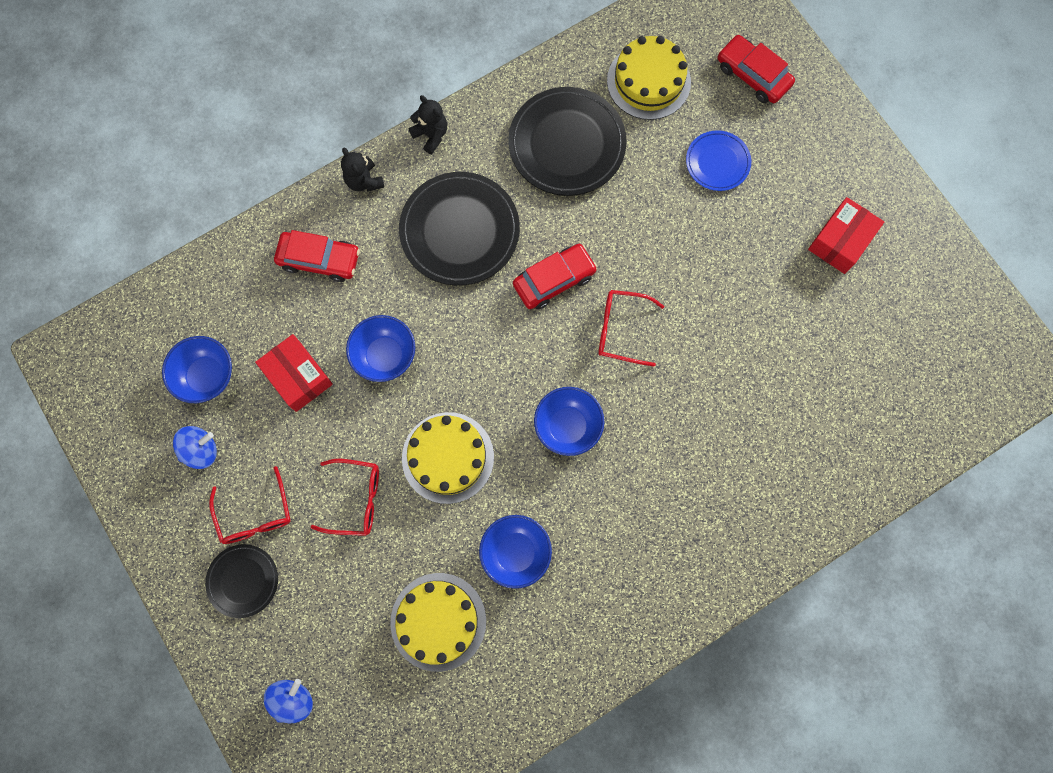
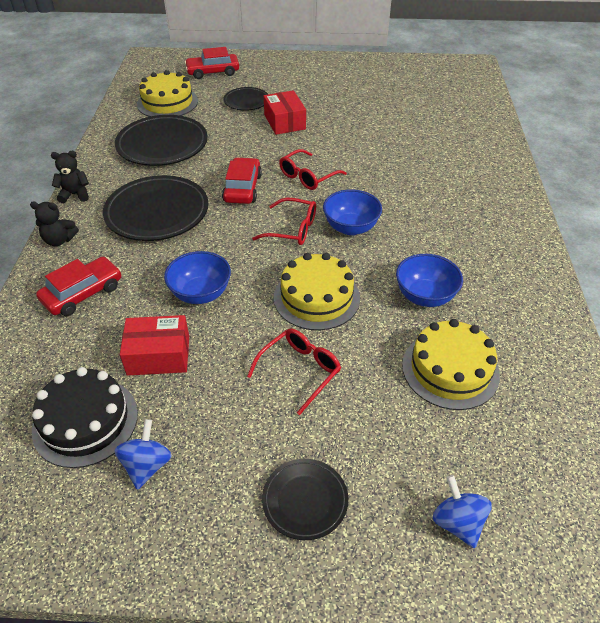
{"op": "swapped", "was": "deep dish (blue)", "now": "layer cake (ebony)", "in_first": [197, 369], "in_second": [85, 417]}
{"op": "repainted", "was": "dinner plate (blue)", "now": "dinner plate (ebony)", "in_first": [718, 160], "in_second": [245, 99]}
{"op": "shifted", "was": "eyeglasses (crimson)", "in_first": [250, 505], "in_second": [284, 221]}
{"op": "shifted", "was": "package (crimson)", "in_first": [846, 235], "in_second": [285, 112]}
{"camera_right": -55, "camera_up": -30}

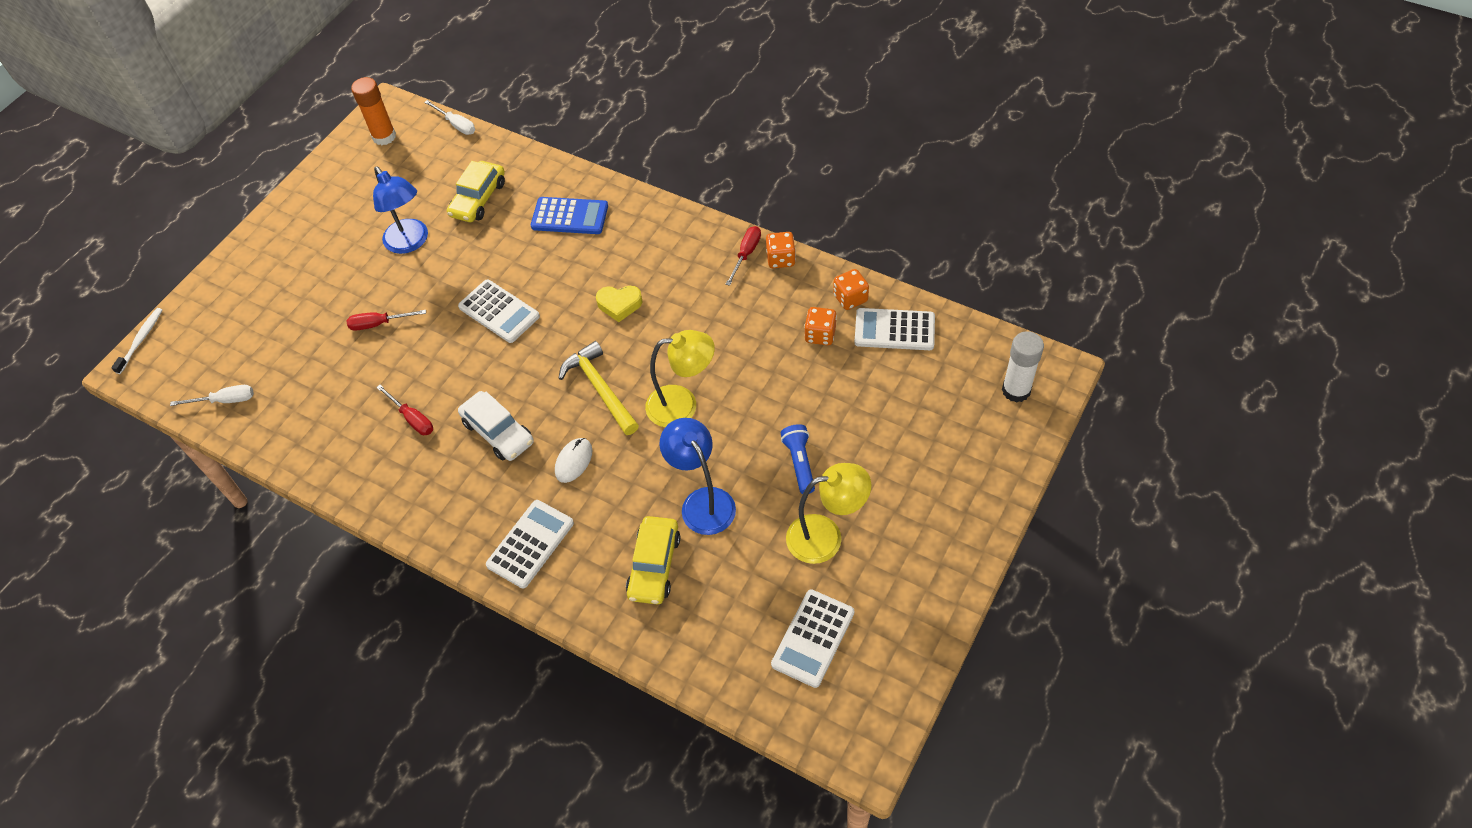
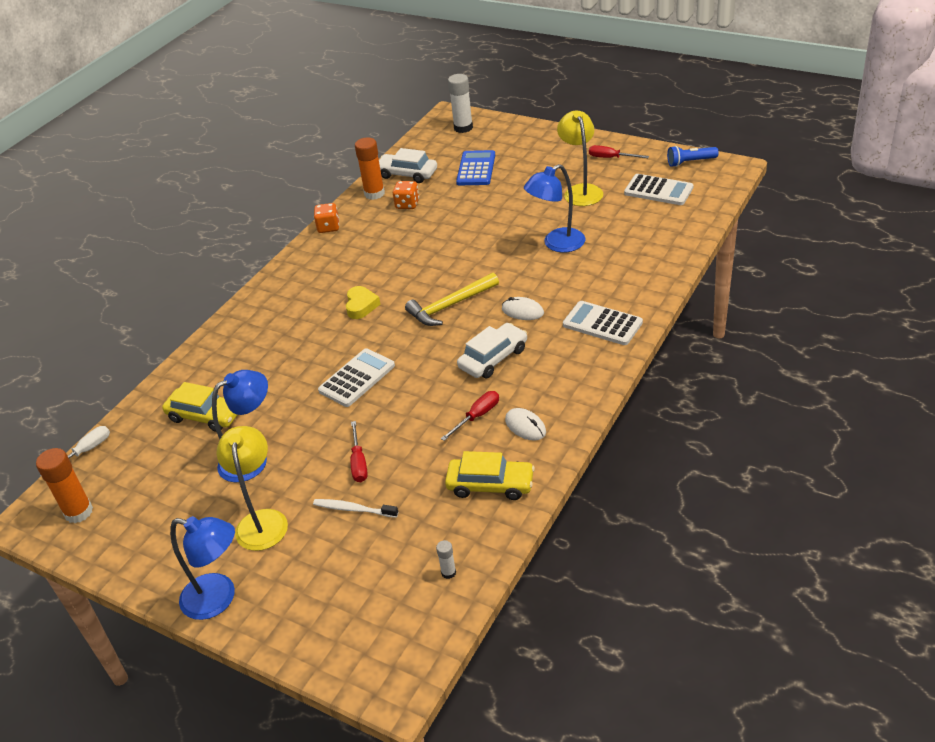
{"op": "new", "now": "reading lamp (blue)", "in_second": [202, 568]}
{"op": "shifted", "was": "reading lamp (yellow)", "in_first": [680, 378], "in_second": [252, 488]}
{"op": "shifted", "was": "toothbrush (pure white)", "in_first": [136, 341], "in_second": [355, 508]}
{"op": "swapped", "was": "dice (bright orange)", "now": "glue stick (bright orange)", "in_first": [851, 289], "in_second": [370, 168]}
{"op": "swapped", "was": "adding machine (pure white)", "now": "car (pure white)", "in_first": [894, 329], "in_second": [408, 165]}
{"op": "swapped", "was": "hand screwdriver (pure white)", "now": "glue stick (pure white)", "in_first": [212, 395], "in_second": [446, 559]}
{"op": "shifted", "was": "car (yellow)", "in_first": [653, 560], "in_second": [490, 475]}
{"op": "shifted", "was": "adding machine (blue)", "in_first": [569, 215], "in_second": [475, 167]}
{"op": "new", "now": "computer mouse (pure white)", "in_second": [525, 424]}
{"op": "shifted", "was": "hand screwdriver (crimson)", "in_first": [743, 256], "in_second": [619, 151]}
{"op": "shifted", "was": "torch (blue)", "in_first": [798, 459], "in_second": [693, 156]}
{"camera_right": -90, "camera_up": -15}

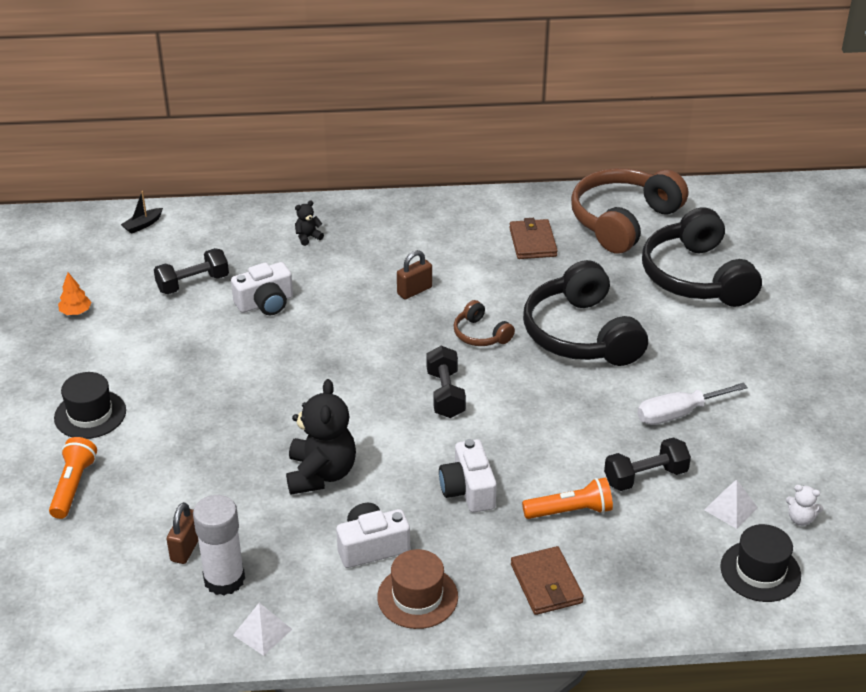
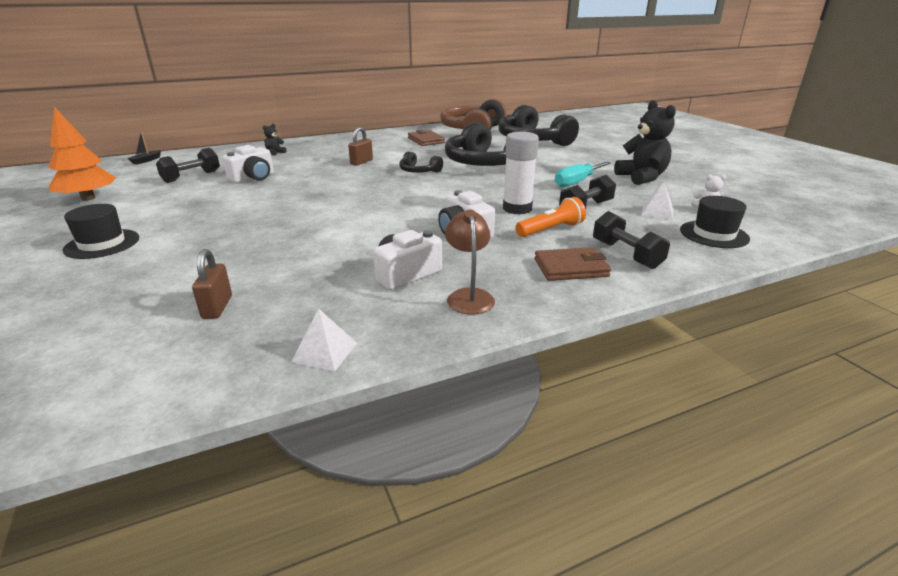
{"op": "scaled", "was": "fir tree (bright orange)", "in_first": [75, 294], "in_second": [82, 154], "ratio": 2.1}
{"op": "repainted", "was": "headset (russet)", "now": "headset (ebony)", "in_first": [484, 323], "in_second": [421, 162]}
{"op": "swapped", "was": "top hat (russet)", "now": "reading lamp (russet)", "in_first": [417, 589], "in_second": [470, 261]}
{"op": "shifted", "was": "glue stick (pure white)", "in_first": [219, 545], "in_second": [521, 173]}
{"op": "rotated", "was": "card wallet (russet)", "in_first": [547, 580], "in_second": [573, 264], "clockwise": -60}
{"op": "repainted", "was": "hand screwdriver (pure white)", "now": "hand screwdriver (aqua)", "in_first": [692, 404], "in_second": [583, 174]}
{"op": "shifted", "was": "hand weight (ebony)", "in_first": [446, 382], "in_second": [631, 240]}
{"op": "shifted", "was": "stuffed bear (ebony)", "in_first": [321, 437], "in_second": [645, 142]}
{"op": "gone", "was": "torch (bright orange)", "in_first": [73, 478]}
{"camera_right": -20, "camera_up": -10}

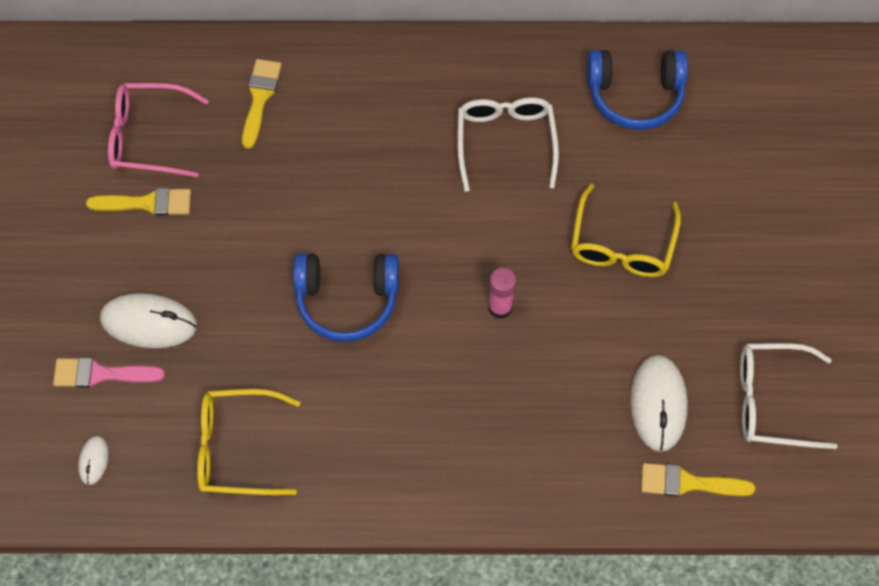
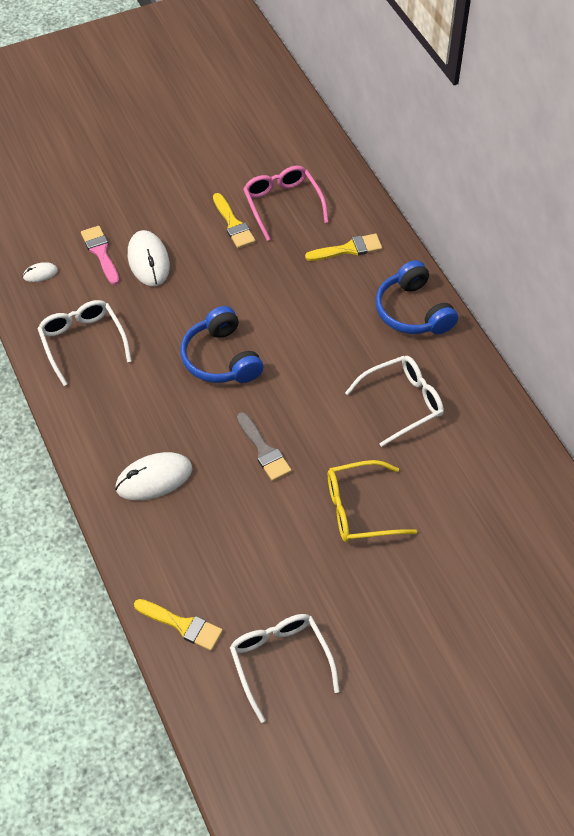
{"op": "repainted", "was": "eyeglasses (yellow)", "now": "eyeglasses (pure white)", "in_first": [248, 442], "in_second": [84, 343]}
{"op": "shifted", "was": "computer mouse (pure white)", "in_first": [659, 403], "in_second": [153, 476]}
{"op": "rotated", "was": "paint brush (yellow)", "in_first": [698, 480], "in_second": [178, 625], "clockwise": 135}
{"op": "swapped", "was": "glue stick (rosy)", "now": "paint brush (ash-grey)", "in_first": [502, 293], "in_second": [264, 446]}
{"op": "shifted", "was": "headset (blue)", "in_first": [637, 90], "in_second": [416, 297]}
{"camera_right": 65, "camera_up": -10}

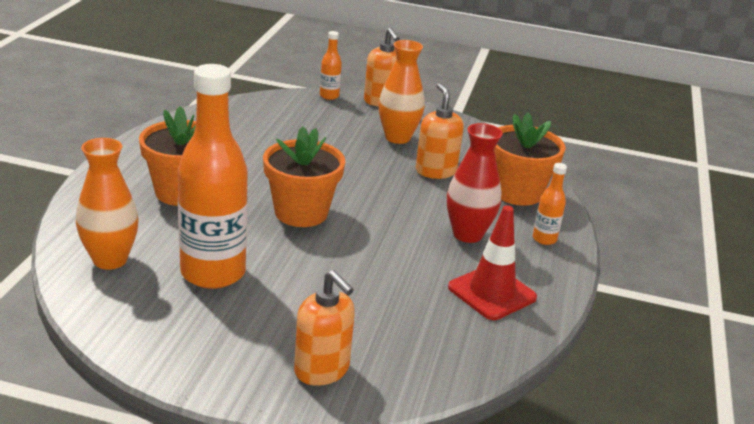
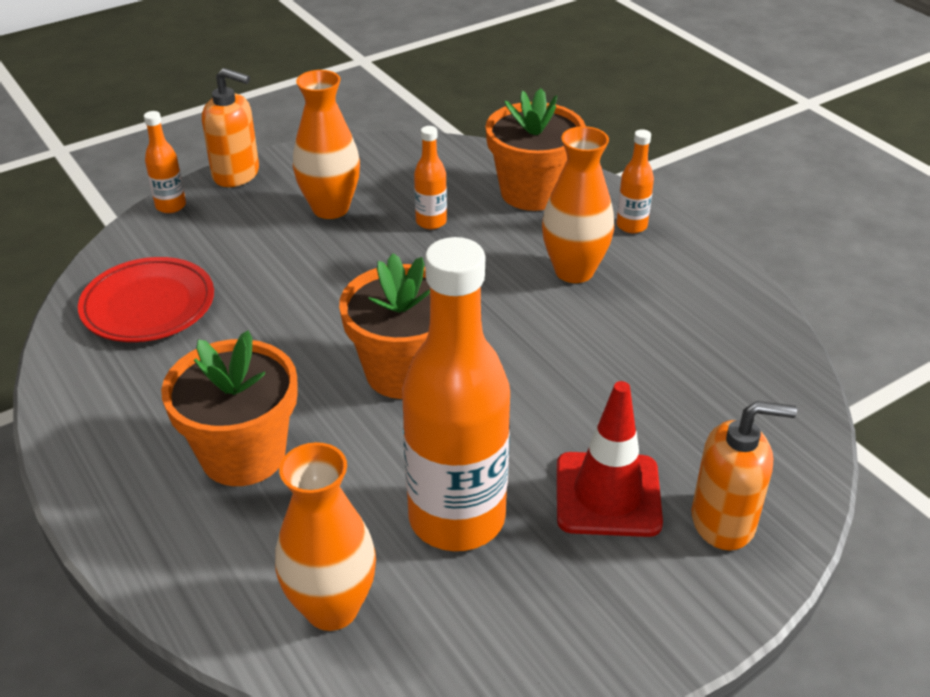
{"op": "new", "now": "dinner plate (crimson)", "in_second": [146, 299]}
{"op": "swapped", "was": "soap pump (bright orange)", "now": "flask (bright orange)", "in_first": [440, 131], "in_second": [430, 177]}
{"op": "repainted", "was": "vase (crimson)", "now": "vase (bright orange)", "in_first": [475, 183], "in_second": [578, 204]}
{"op": "shifted", "was": "road cone (crimson)", "in_first": [492, 262], "in_second": [610, 459]}
{"camera_right": -45, "camera_up": 10}

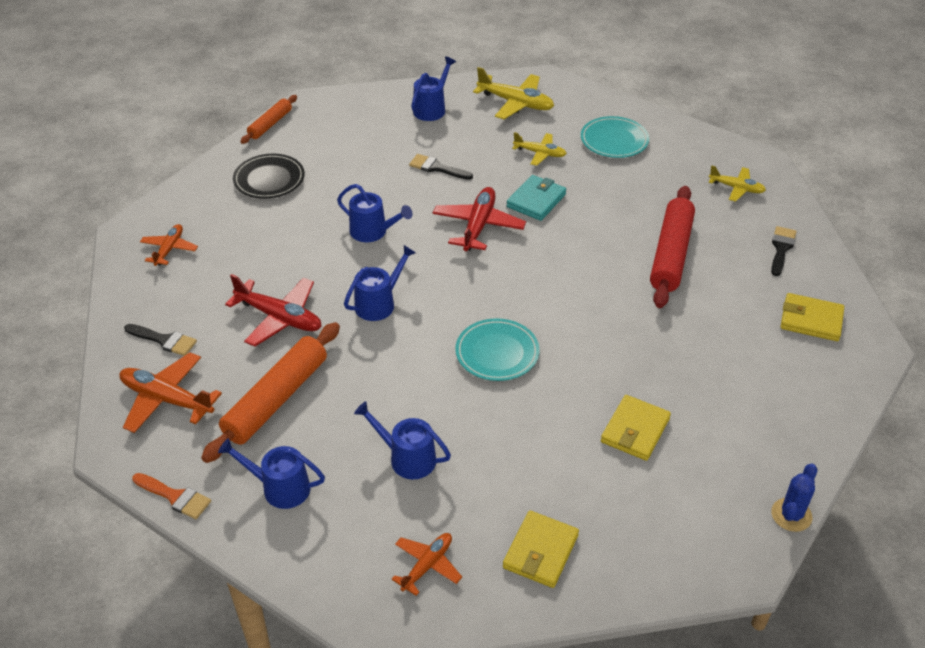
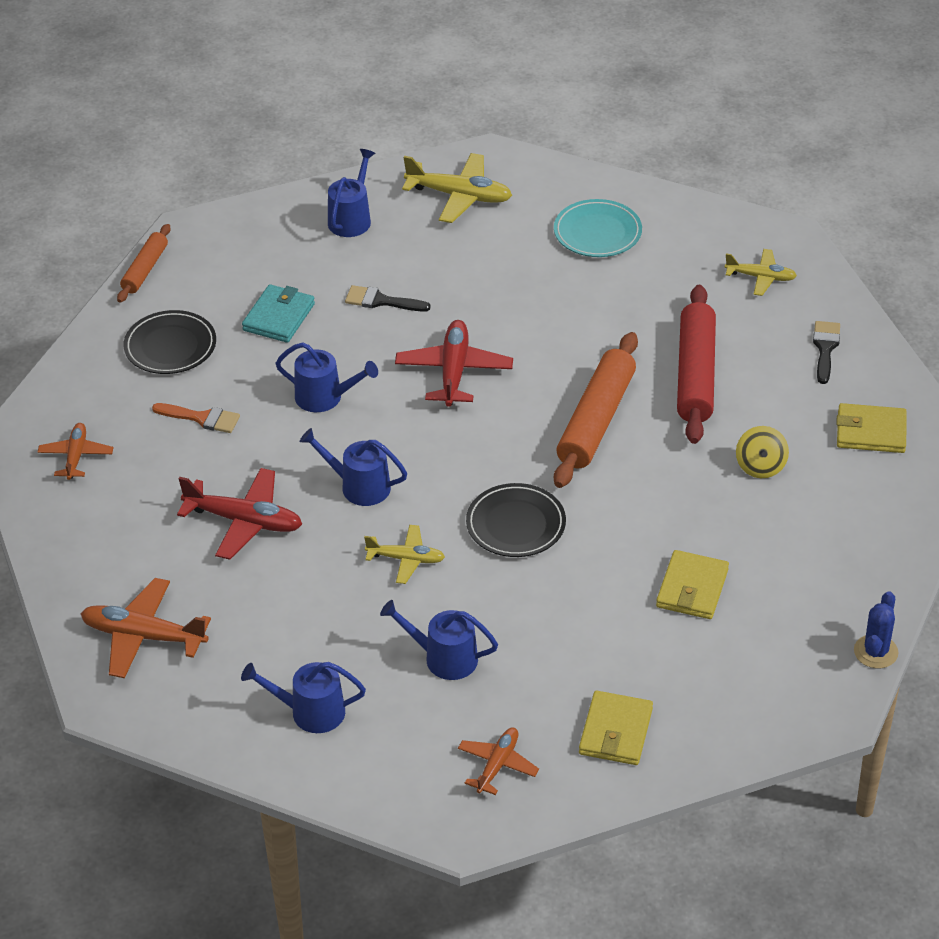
{"op": "shifted", "was": "paint brush (bright orange)", "in_first": [171, 496], "in_second": [196, 418]}
{"op": "shifted", "was": "card wallet (aqua)", "in_first": [536, 198], "in_second": [278, 313]}
{"op": "rotated", "was": "watering pot (blue)", "in_first": [380, 283], "in_second": [353, 467], "clockwise": -105}
{"op": "shifted", "was": "toy plane (yellow)", "in_first": [539, 149], "in_second": [404, 554]}
{"op": "repainted", "was": "dinner plate (aqua)", "now": "dinner plate (ebony)", "in_first": [497, 349], "in_second": [516, 520]}
{"op": "shifted", "was": "pastry roller (bright orange)", "in_first": [270, 392], "in_second": [596, 410]}
{"op": "new", "now": "whirligig (yellow)", "in_second": [762, 452]}
{"op": "gone", "was": "paint brush (ebony)", "in_first": [160, 340]}
{"camera_right": -10, "camera_up": 0}

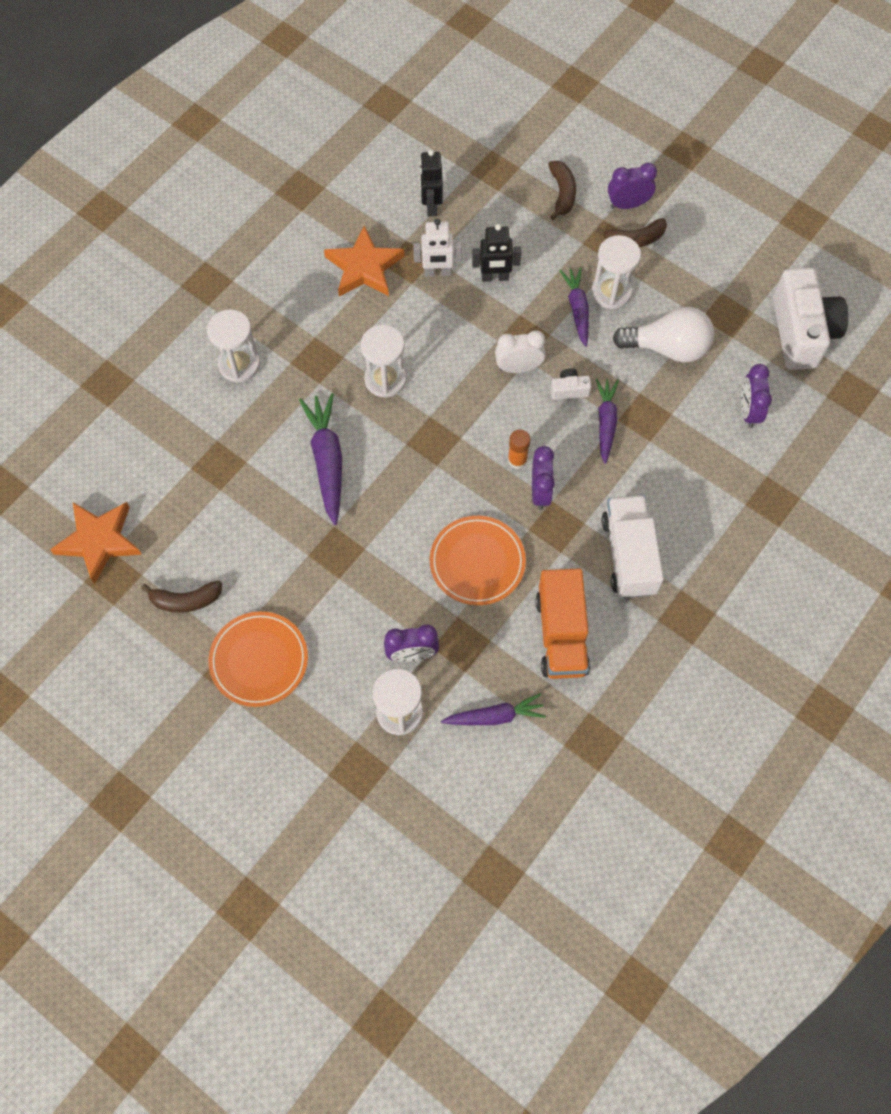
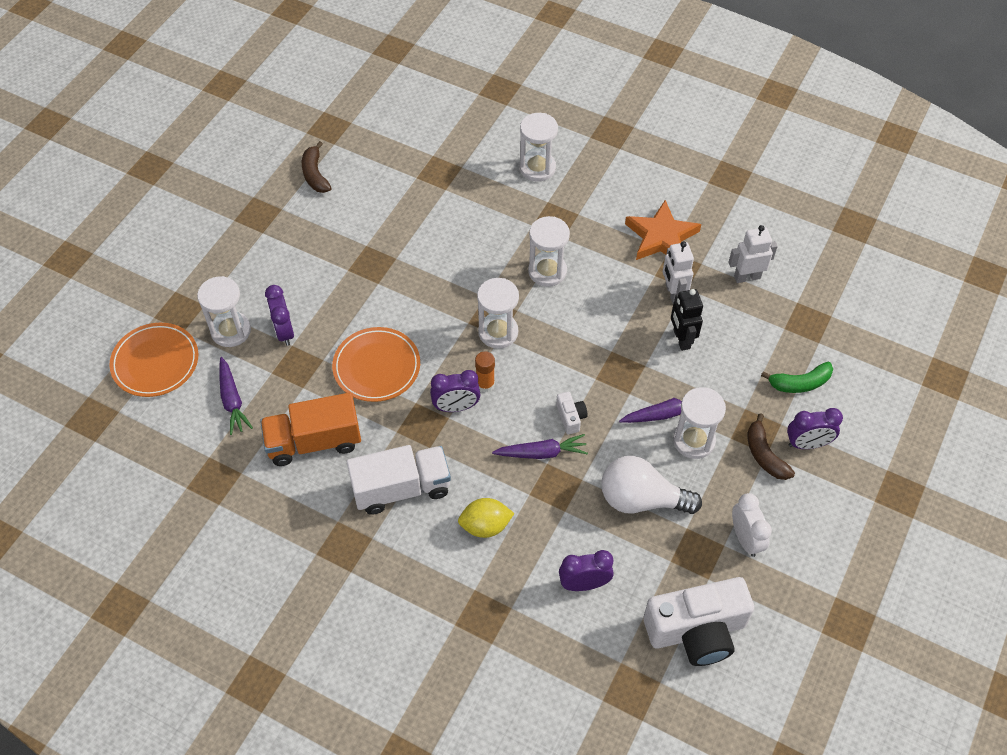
{"op": "shifted", "was": "dinner plate (bright orange)", "in_first": [258, 659], "in_second": [153, 360]}
{"op": "new", "now": "citrus fruit (yellow)", "in_second": [486, 518]}
{"op": "new", "now": "sandglass (pure white)", "in_second": [498, 313]}
{"op": "rotated", "was": "light bulb (pure white)", "in_first": [663, 335], "in_second": [651, 485], "clockwise": 105}
{"op": "repainted", "was": "toy robot (ebony)", "now": "toy robot (pure white)", "in_first": [431, 183], "in_second": [753, 254]}
{"op": "shifted", "was": "clock (pure white)", "in_first": [520, 351], "in_second": [752, 525]}
{"op": "repainted", "was": "toy banana (russet)", "now": "toy banana (green)", "in_first": [562, 190], "in_second": [797, 377]}
{"op": "rotated", "was": "clock (royal purple)", "in_first": [632, 186], "in_second": [815, 428], "clockwise": 105}
{"op": "gone", "was": "star (bright orange)", "in_first": [96, 543]}
{"op": "gone", "was": "carrot (royal purple)", "in_first": [320, 459]}
{"camera_right": 80, "camera_up": -10}

